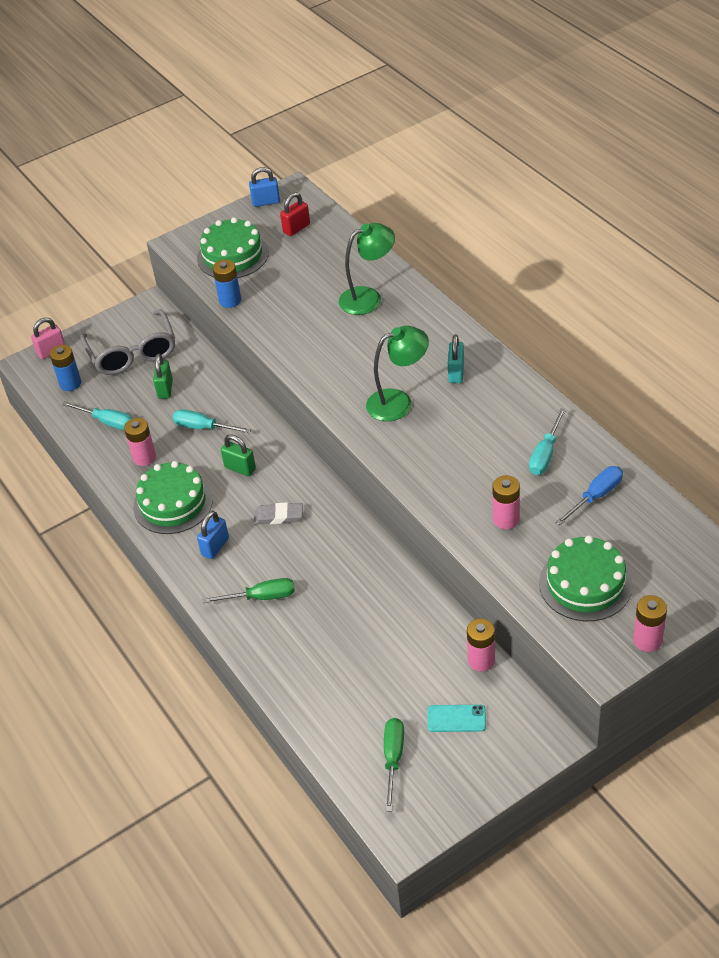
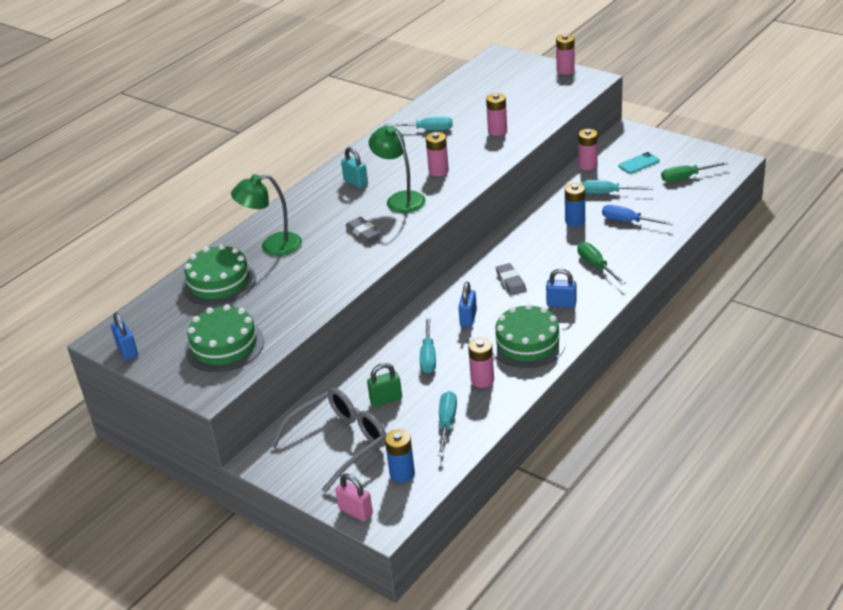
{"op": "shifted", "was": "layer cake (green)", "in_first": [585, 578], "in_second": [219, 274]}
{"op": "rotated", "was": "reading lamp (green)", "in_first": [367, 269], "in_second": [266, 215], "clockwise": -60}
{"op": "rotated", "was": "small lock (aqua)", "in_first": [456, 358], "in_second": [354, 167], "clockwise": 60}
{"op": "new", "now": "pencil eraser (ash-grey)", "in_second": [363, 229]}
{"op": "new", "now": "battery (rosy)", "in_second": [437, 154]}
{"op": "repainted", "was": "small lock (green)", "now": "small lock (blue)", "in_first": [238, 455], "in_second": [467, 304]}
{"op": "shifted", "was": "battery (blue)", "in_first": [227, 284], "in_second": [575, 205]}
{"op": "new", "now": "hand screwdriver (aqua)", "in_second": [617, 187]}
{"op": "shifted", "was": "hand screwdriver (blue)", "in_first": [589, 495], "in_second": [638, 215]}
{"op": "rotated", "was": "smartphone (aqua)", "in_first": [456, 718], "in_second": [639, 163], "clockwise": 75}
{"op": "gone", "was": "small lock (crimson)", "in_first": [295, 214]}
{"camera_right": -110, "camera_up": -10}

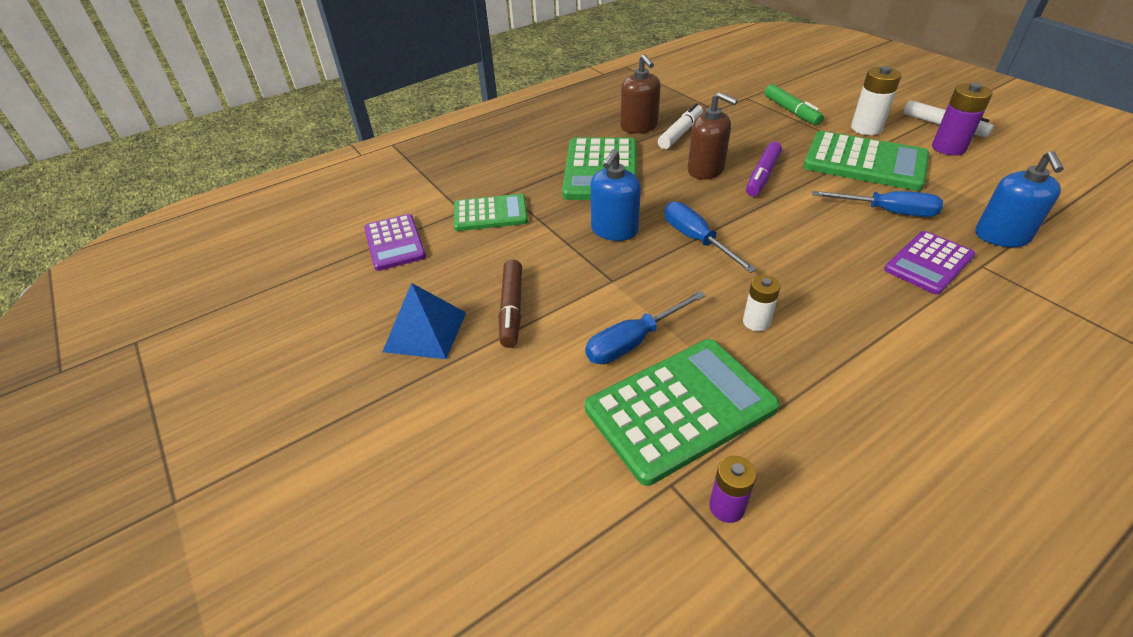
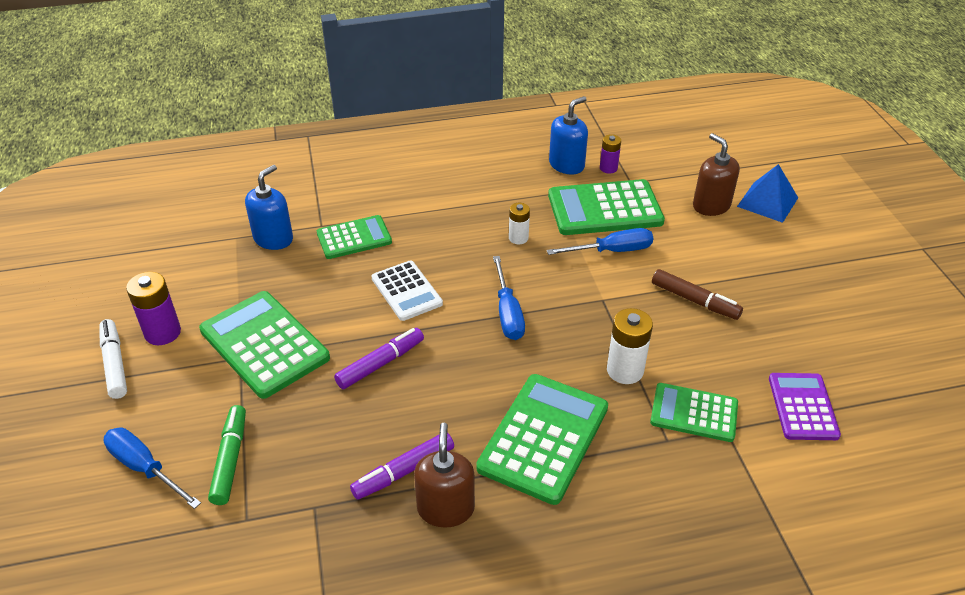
{"op": "shifted", "was": "hand screwdriver (blue)", "in_first": [877, 204], "in_second": [152, 468]}
{"op": "repainted", "was": "adding machine (royal purple)", "now": "adding machine (green)", "in_first": [929, 263], "in_second": [354, 237]}
{"op": "repainted", "was": "marker (pure white)", "now": "marker (royal purple)", "in_first": [680, 126], "in_second": [402, 466]}
{"op": "new", "now": "adding machine (pure white)", "in_second": [407, 291]}
{"op": "shifted", "was": "soap pump (blue)", "in_first": [615, 195], "in_second": [568, 135]}
{"op": "shifted", "was": "battery (pure white)", "in_first": [876, 100], "in_second": [630, 346]}
{"op": "rotated", "was": "marker (russet)", "in_first": [510, 303], "in_second": [697, 294], "clockwise": 105}
{"op": "shifted", "was": "soap pump (russet)", "in_first": [713, 136], "in_second": [716, 174]}
{"op": "shifted", "was": "pyramid shape (blue)", "in_first": [424, 321], "in_second": [767, 193]}
{"camera_right": -160, "camera_up": 0}

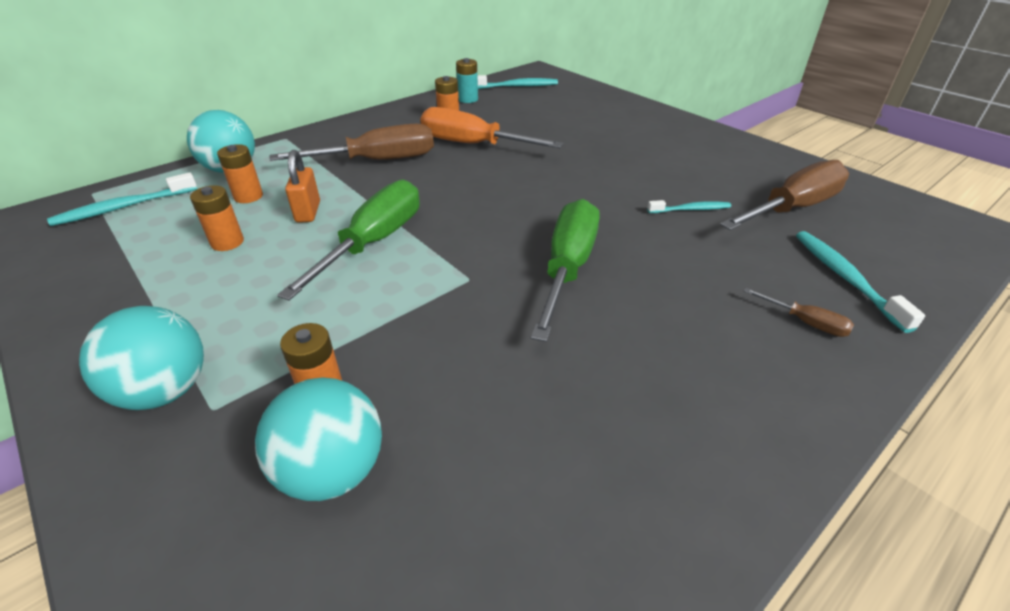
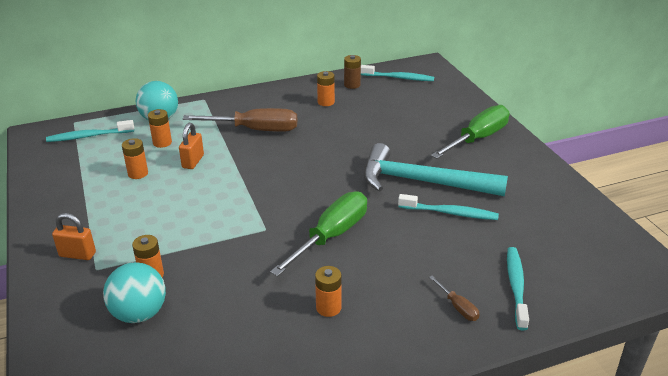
{"op": "swapped", "was": "play ball (aqua)", "now": "small lock (bright orange)", "in_first": [141, 358], "in_second": [74, 236]}
{"op": "new", "now": "battery (bright orange)", "in_second": [328, 291]}
{"op": "repainted", "was": "battery (aqua)", "now": "battery (russet)", "in_first": [467, 80], "in_second": [352, 72]}
{"op": "new", "now": "carpenter's hammer (aqua)", "in_second": [435, 169]}
{"op": "scaled", "was": "toothbrush (aqua)", "in_first": [689, 206], "in_second": [448, 207], "ratio": 1.55}
{"op": "shifted", "was": "hand screwdriver (green)", "in_first": [348, 240], "in_second": [470, 132]}
{"op": "gone", "was": "hand screwdriver (bright orange)", "in_first": [492, 127]}
{"op": "gone", "was": "hand screwdriver (russet)", "in_first": [784, 195]}
{"camera_right": 20, "camera_up": -5}

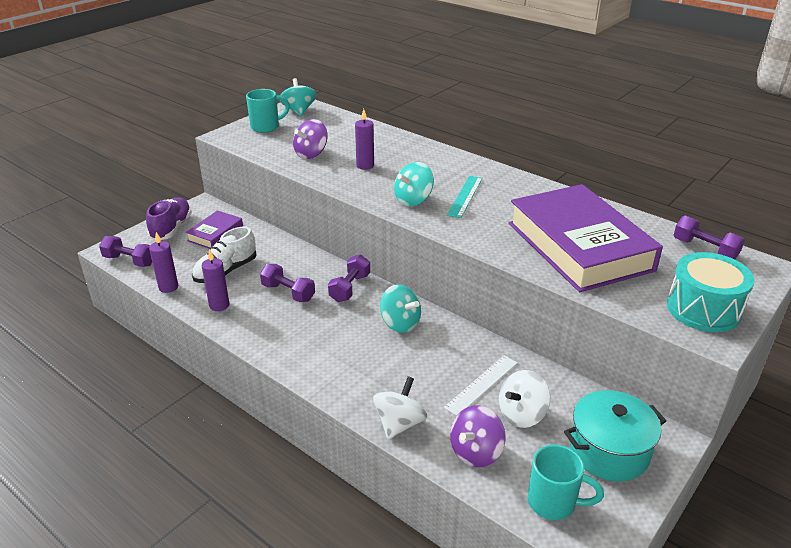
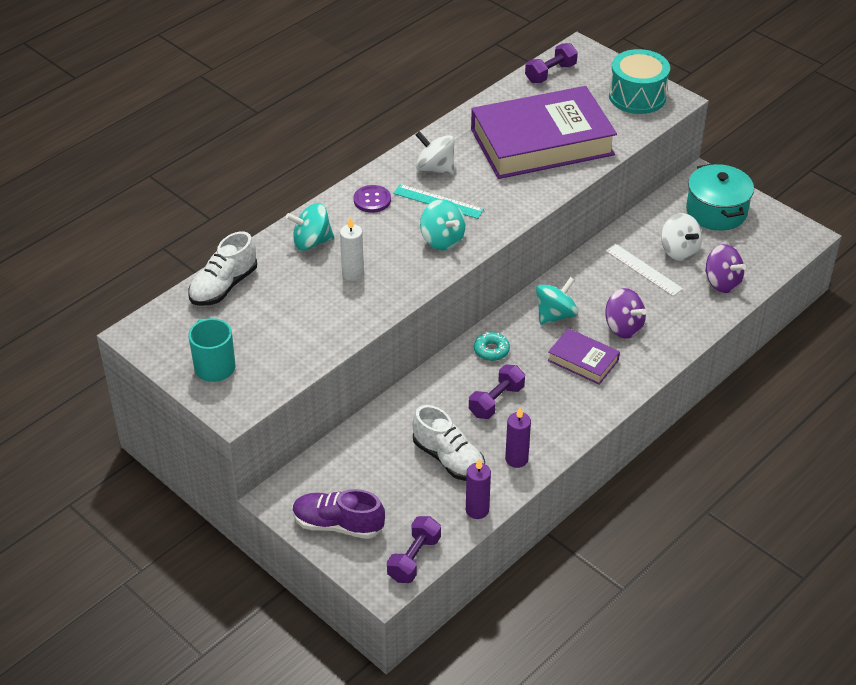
{"op": "new", "now": "shoe (pure white)", "in_second": [222, 268]}
{"op": "shifted", "was": "whirligig (aqua)", "in_first": [298, 97], "in_second": [310, 226]}
{"op": "repainted", "was": "candle (royal purple)", "now": "candle (pure white)", "in_first": [364, 139], "in_second": [352, 249]}
{"op": "new", "now": "sewing button (royal purple)", "in_second": [372, 199]}
{"op": "shifted", "was": "whirligig (pure white)", "in_first": [400, 408], "in_second": [435, 153]}
{"op": "swapped", "was": "hand weight (royal purple)", "now": "doughnut (aqua)", "in_first": [349, 278], "in_second": [492, 346]}
{"op": "shifted", "was": "book (royal purple)", "in_first": [214, 229], "in_second": [583, 356]}
{"op": "shifted", "was": "whirligig (royal purple)", "in_first": [310, 139], "in_second": [625, 313]}
{"op": "gone", "was": "tea mug (aqua)", "in_first": [566, 482]}
{"camera_right": -85, "camera_up": 10}

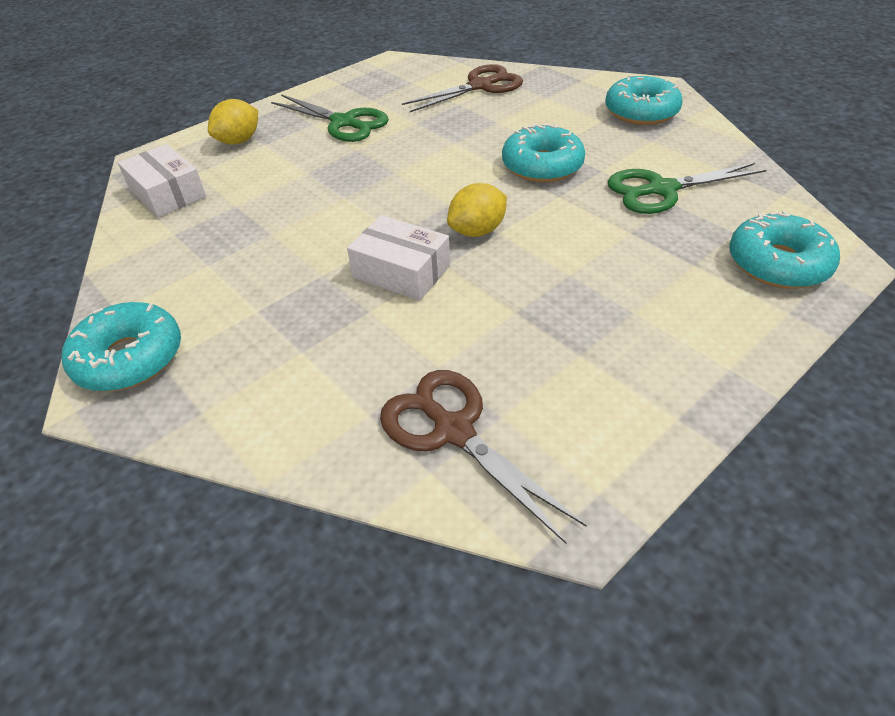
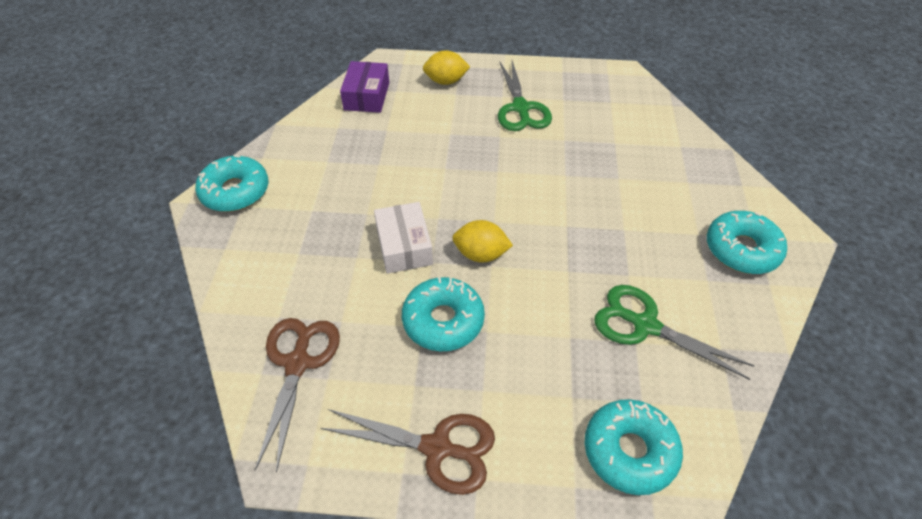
{"op": "shifted", "was": "scissors (russet)", "in_first": [462, 88], "in_second": [408, 452]}
{"op": "repainted", "was": "package (pure white)", "now": "package (royal purple)", "in_first": [162, 180], "in_second": [364, 87]}
{"op": "shifted", "was": "doughnut (aqua)", "in_first": [543, 153], "in_second": [443, 314]}
{"camera_right": 45, "camera_up": 5}

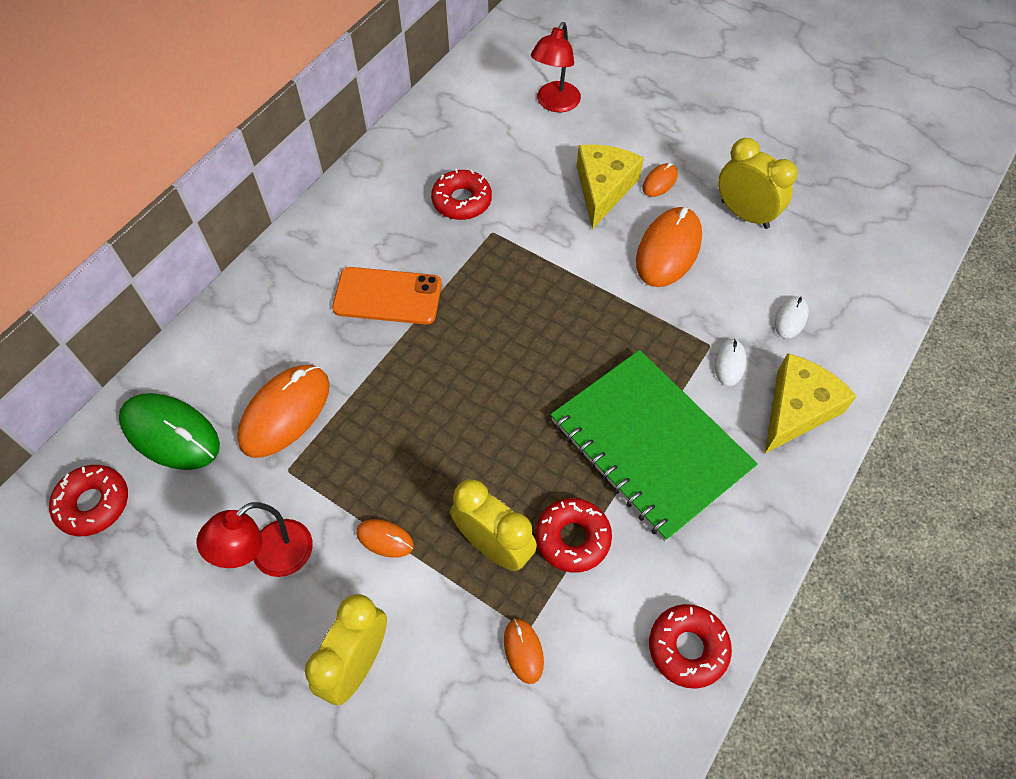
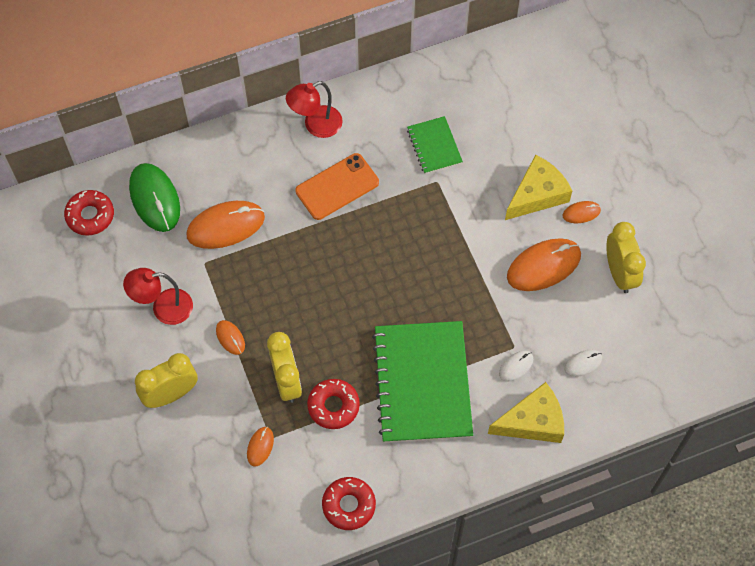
{"op": "shifted", "was": "reading lamp (crimson)", "in_first": [556, 67], "in_second": [314, 109]}
{"op": "rotated", "was": "smartphone (bright orange)", "in_first": [387, 296], "in_second": [337, 186], "clockwise": -75}
{"op": "swapped", "was": "doughnut (crimson)", "now": "notepad (green)", "in_first": [461, 194], "in_second": [435, 145]}
{"camera_right": 35, "camera_up": 5}

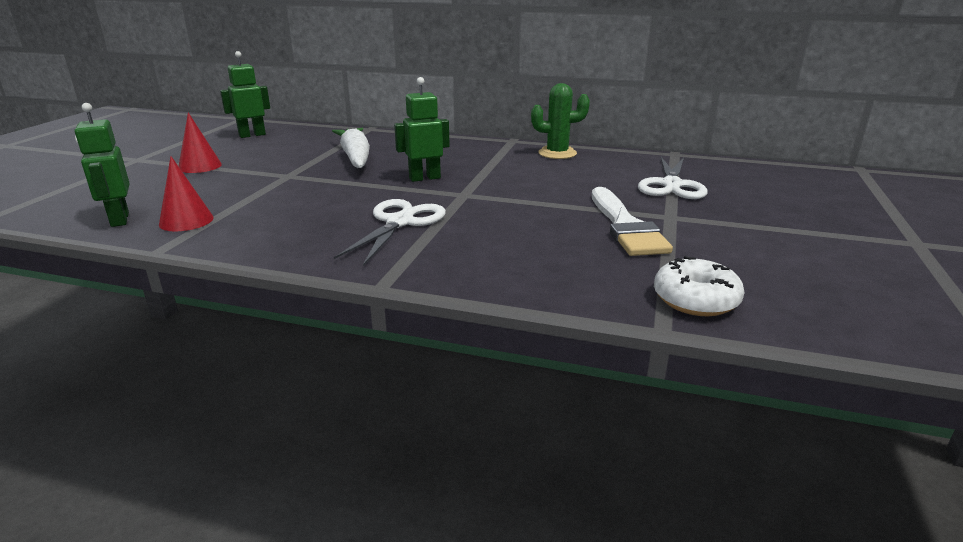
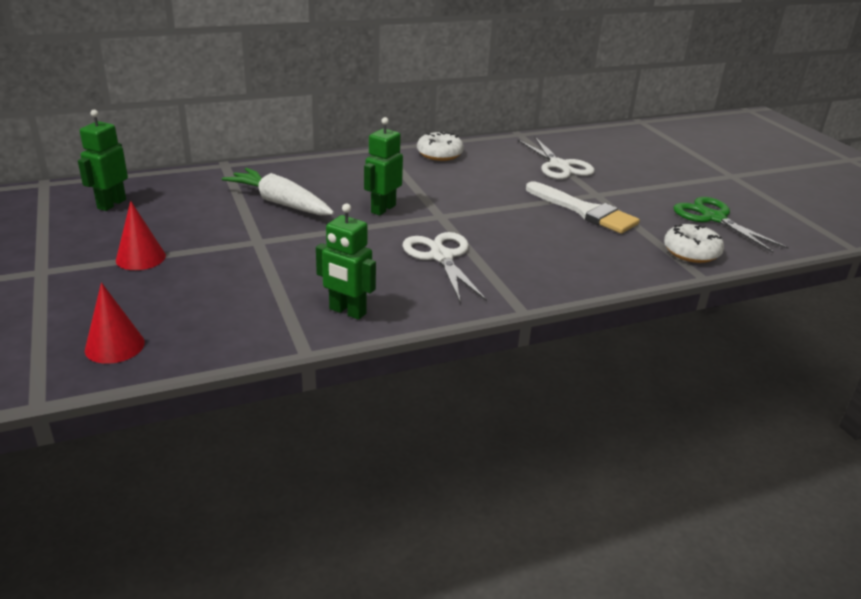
{"op": "shifted", "was": "solid cone (crimson)", "in_first": [186, 193], "in_second": [115, 323]}
{"op": "shifted", "was": "toy robot (green)", "in_first": [102, 165], "in_second": [346, 261]}
{"op": "swapped", "was": "cactus (green)", "now": "doughnut (pure white)", "in_first": [560, 121], "in_second": [440, 146]}
{"op": "new", "now": "scissors (green)", "in_second": [731, 225]}
{"camera_right": -40, "camera_up": 5}

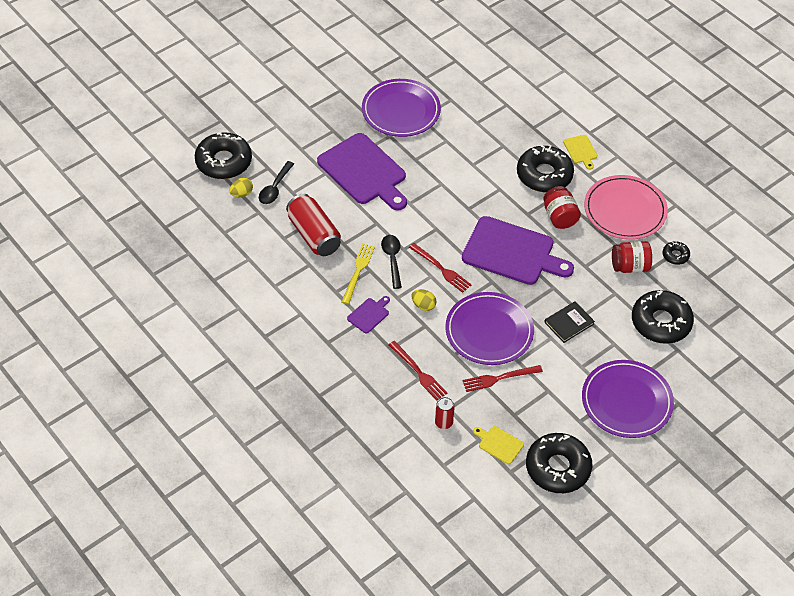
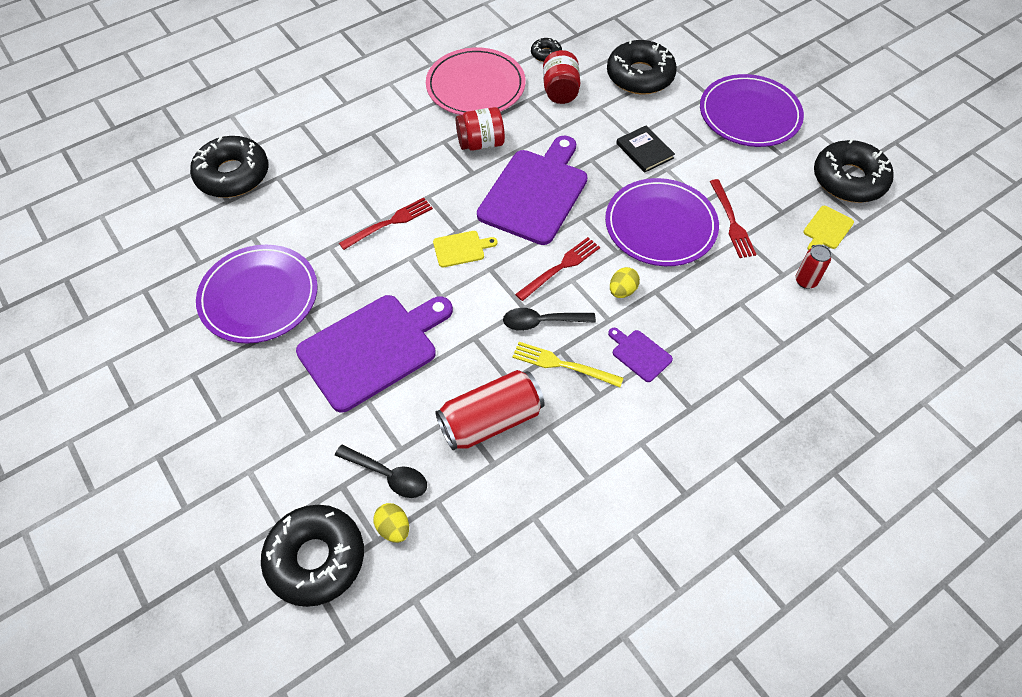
{"op": "shifted", "was": "doughnut (ebony)", "in_first": [545, 168], "in_second": [229, 167]}
{"op": "shifted", "was": "dinner fork (crimson)", "in_first": [418, 371], "in_second": [386, 224]}
{"op": "shifted", "was": "cutting board (yellow)", "in_first": [580, 152], "in_second": [465, 249]}
{"camera_right": -85, "camera_up": 5}

